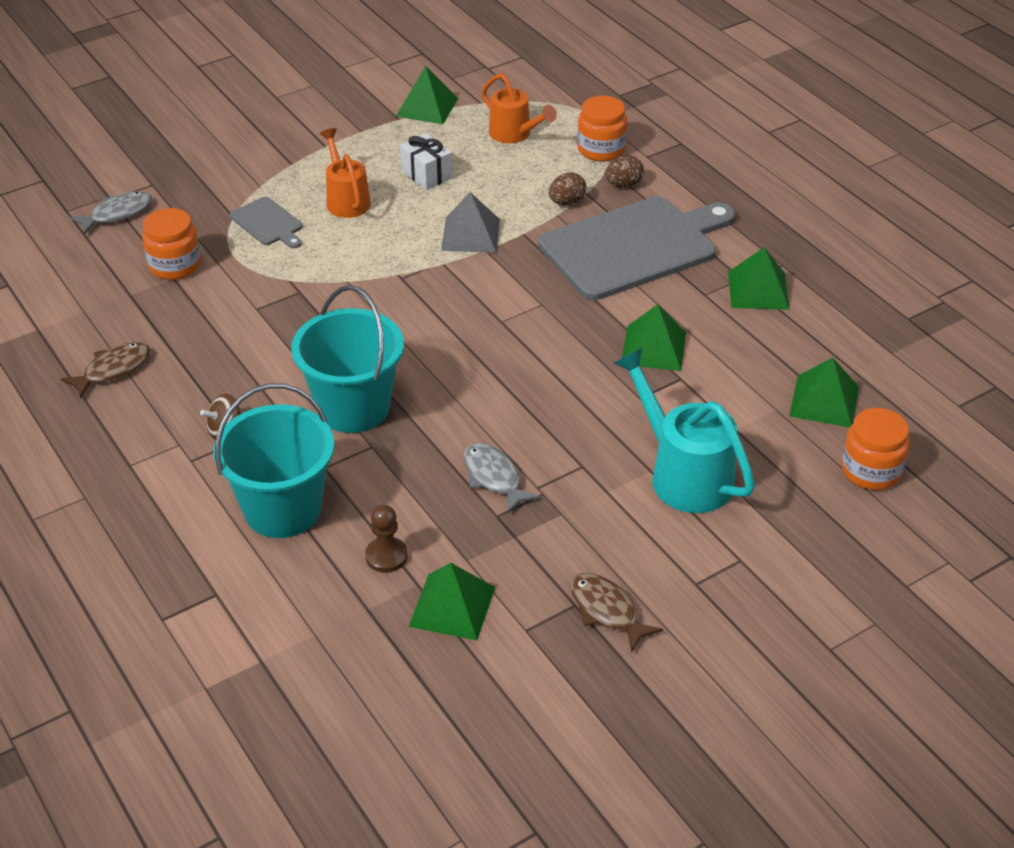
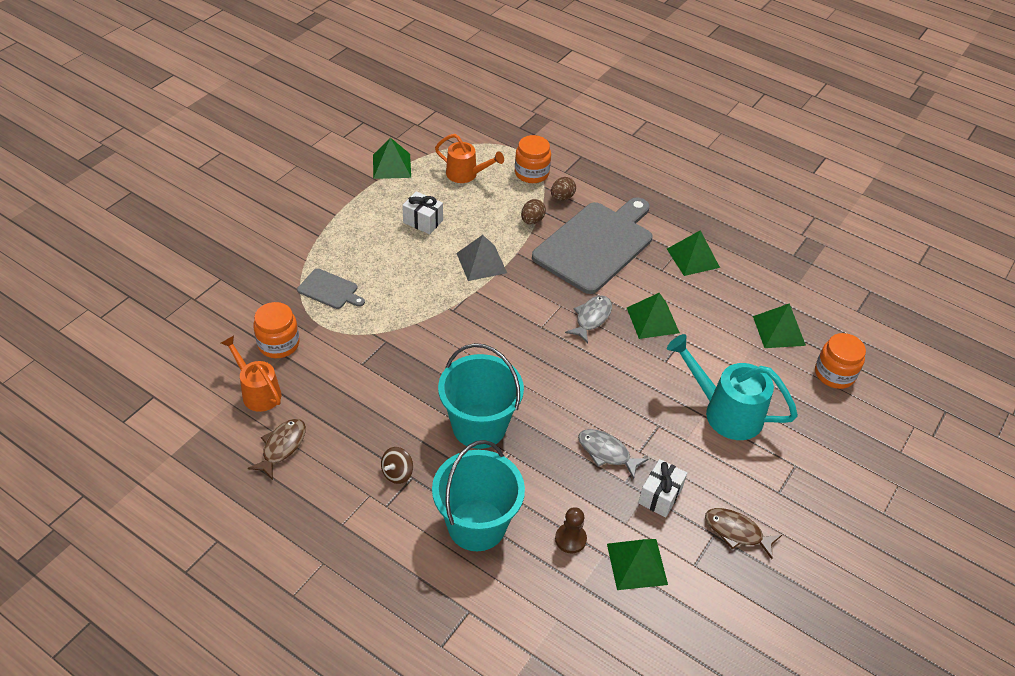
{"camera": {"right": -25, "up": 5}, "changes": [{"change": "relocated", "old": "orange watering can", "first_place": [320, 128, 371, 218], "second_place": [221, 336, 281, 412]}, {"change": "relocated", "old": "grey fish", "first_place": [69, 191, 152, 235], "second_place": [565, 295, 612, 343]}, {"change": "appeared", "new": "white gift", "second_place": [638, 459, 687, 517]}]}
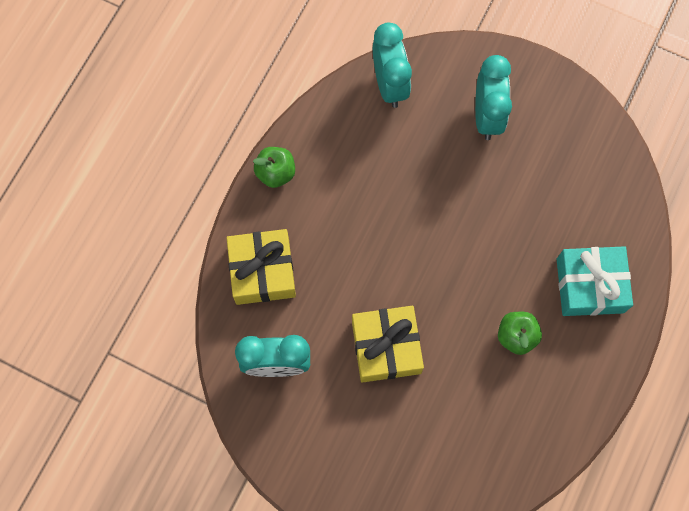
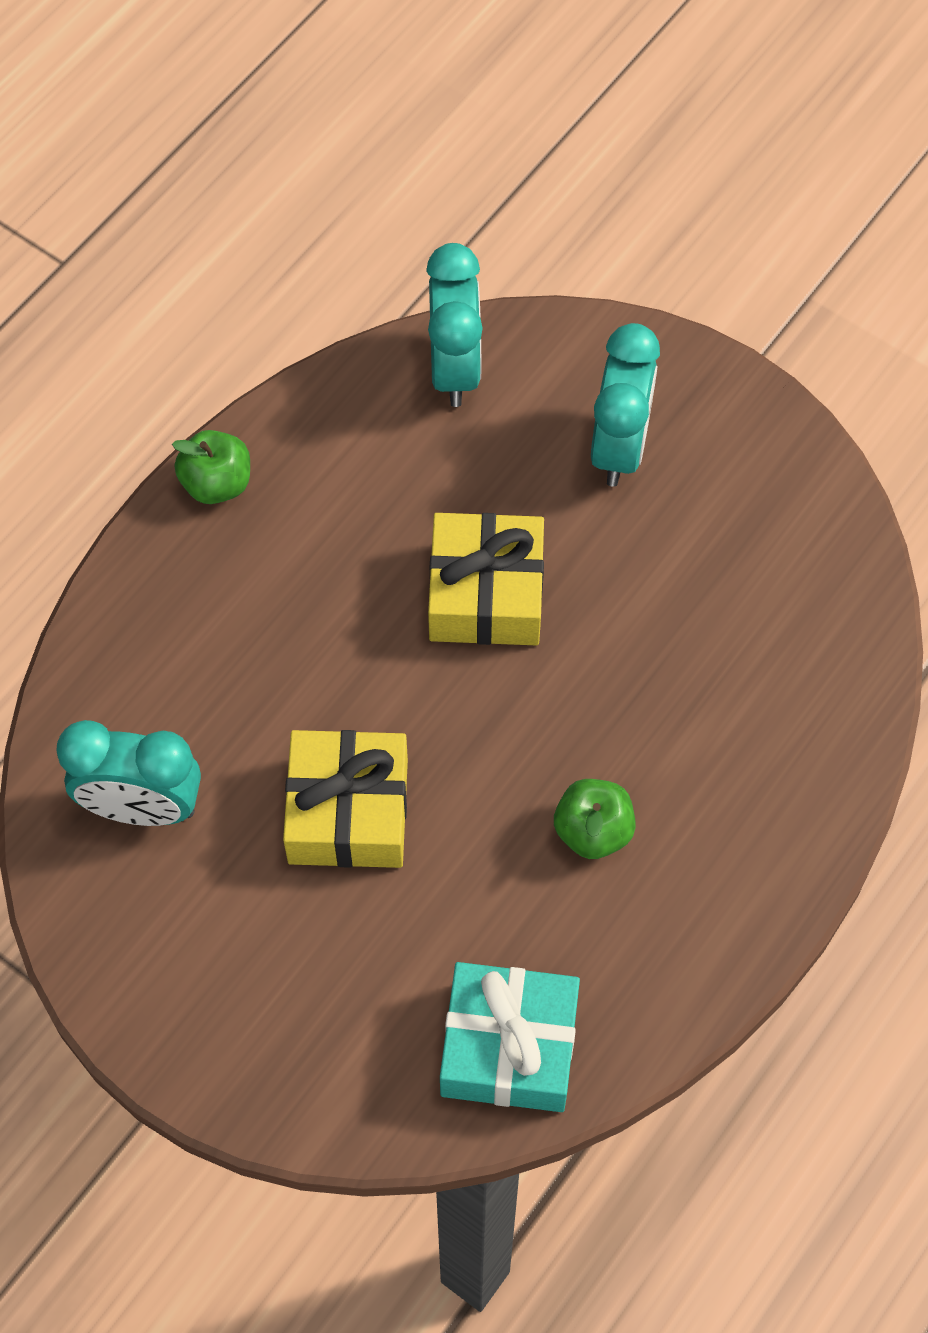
{"camera": {"right": 10, "up": -10}, "changes": [{"change": "relocated", "old": "yellow gift", "first_place": [227, 229, 296, 305], "second_place": [428, 513, 544, 646]}, {"change": "relocated", "old": "turquoise gift", "first_place": [557, 246, 633, 316], "second_place": [440, 962, 580, 1112]}]}
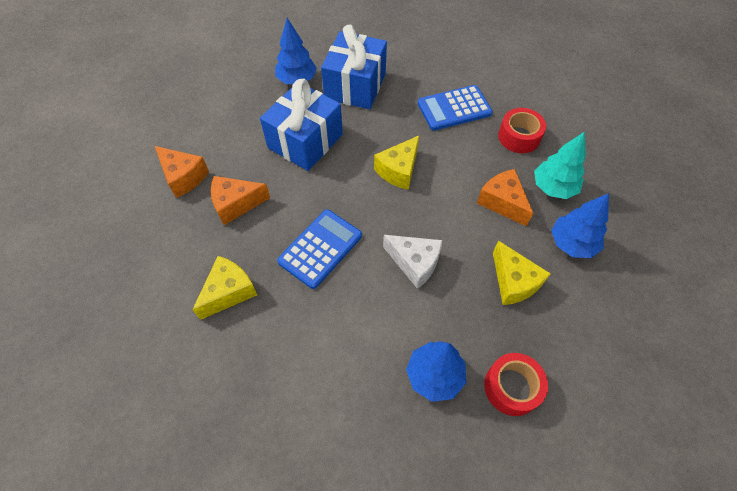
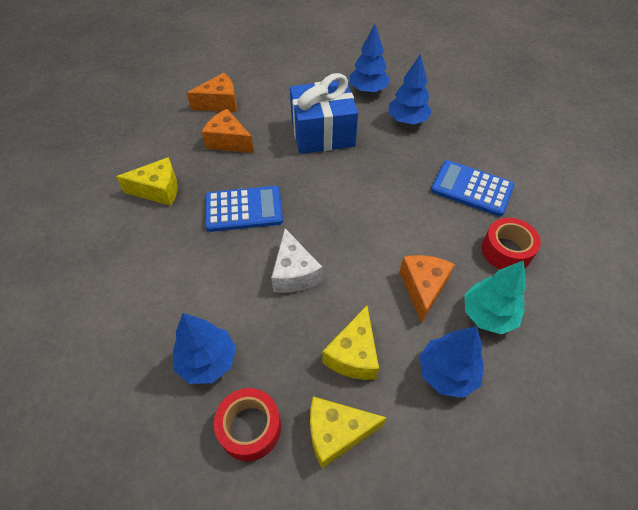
{"camera": {"right": 45, "up": -5}, "changes": [{"change": "spun", "old": "orange cheese", "first_place": [155, 146, 209, 198], "second_place": [187, 73, 237, 112], "degrees": -105}, {"change": "relocated", "old": "yellow cheese", "first_place": [374, 136, 419, 190], "second_place": [310, 397, 387, 468]}, {"change": "exchanged", "old": "blue gift", "new": "blue tree", "first_place": [321, 24, 387, 109], "second_place": [389, 54, 432, 125]}]}
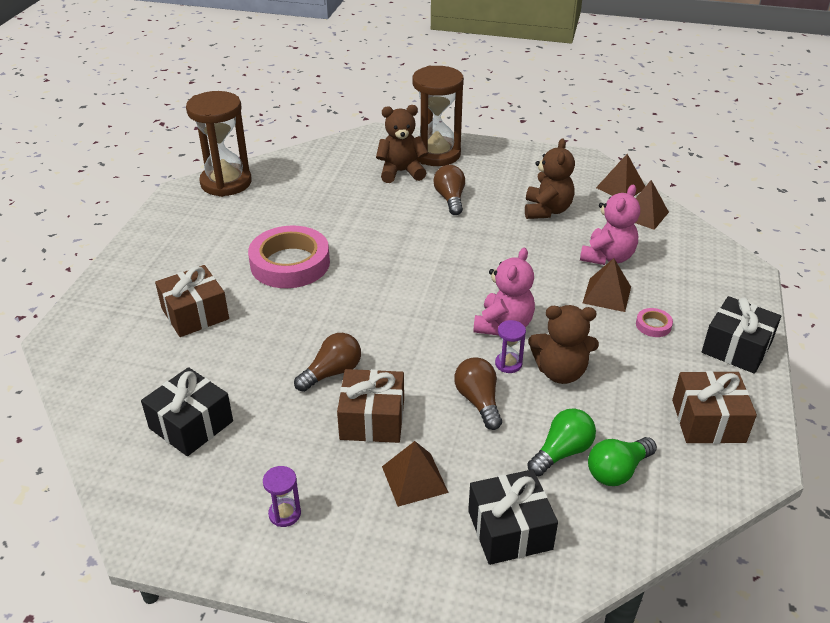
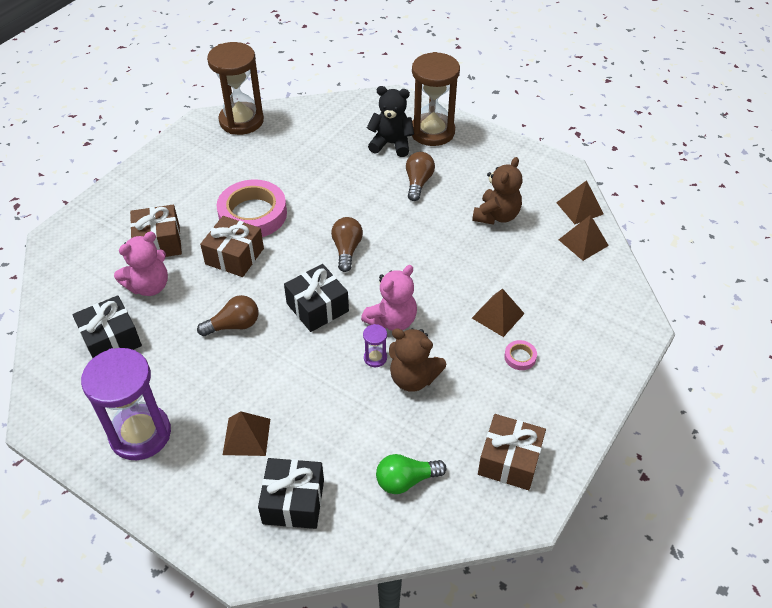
{"camera": {"right": 20, "up": 10}, "changes": [{"change": "size", "old": "purple hourglass", "first_place": [263, 466, 301, 527], "second_place": [81, 348, 171, 460], "factor": 2.43}, {"change": "relocated", "old": "pink teddy bear", "first_place": [580, 185, 640, 265], "second_place": [114, 232, 168, 296]}, {"change": "relocated", "old": "brown gift", "first_place": [337, 369, 404, 443], "second_place": [200, 216, 264, 277]}, {"change": "relocated", "old": "black gift", "first_place": [702, 296, 781, 374], "second_place": [284, 264, 349, 332]}, {"change": "relocated", "old": "brown light bulb", "first_place": [454, 357, 502, 430], "second_place": [331, 217, 363, 272]}, {"change": "colour", "old": "brown teddy bear", "new": "black teddy bear", "first_place": [376, 105, 428, 183], "second_place": [367, 86, 414, 157]}, {"change": "missing", "old": "green light bulb", "first_place": [527, 408, 596, 476]}]}
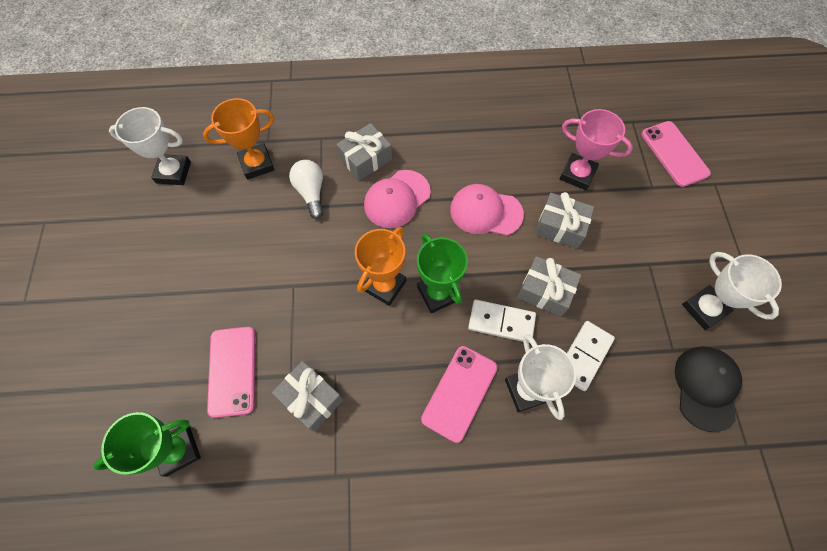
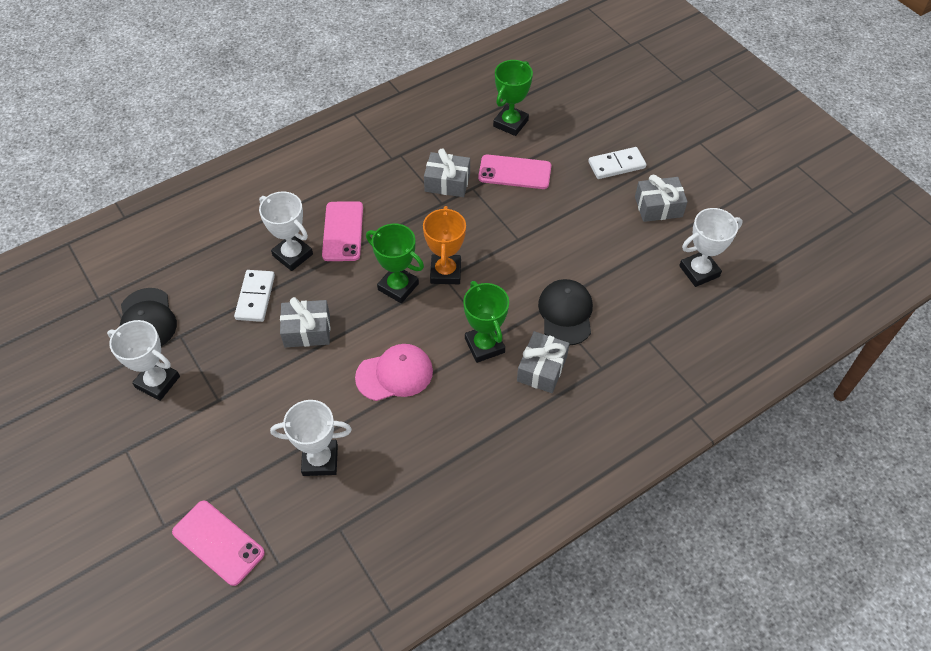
{"camera": {"right": 150, "up": -10}, "changes": [{"change": "colour", "old": "pink trophy", "new": "white trophy", "first_place": [560, 109, 633, 190], "second_place": [270, 400, 352, 476]}, {"change": "exchanged", "old": "pink cap", "new": "green trophy", "first_place": [364, 170, 431, 228], "second_place": [463, 281, 509, 363]}, {"change": "spun", "old": "pink phone", "first_place": [207, 327, 255, 418], "second_place": [478, 155, 551, 189], "degrees": -45}, {"change": "exchanged", "old": "white light bulb", "new": "black cap", "first_place": [289, 160, 323, 219], "second_place": [538, 279, 593, 345]}, {"change": "relocated", "old": "white domino", "first_place": [468, 300, 536, 343], "second_place": [588, 147, 646, 179]}, {"change": "relocated", "old": "grey gift", "first_place": [535, 192, 594, 249], "second_place": [635, 174, 688, 222]}, {"change": "missing", "old": "orange trophy", "first_place": [203, 98, 275, 179]}]}
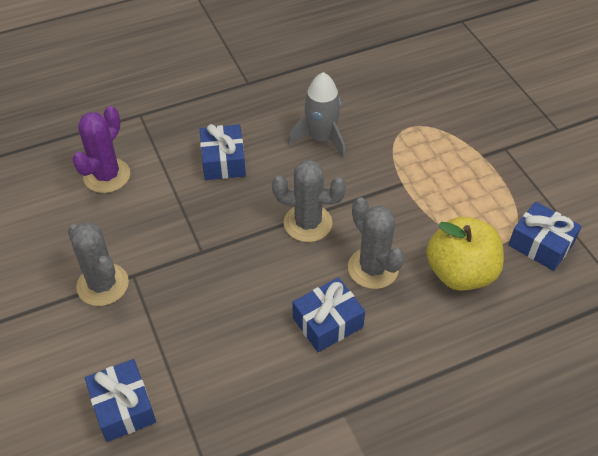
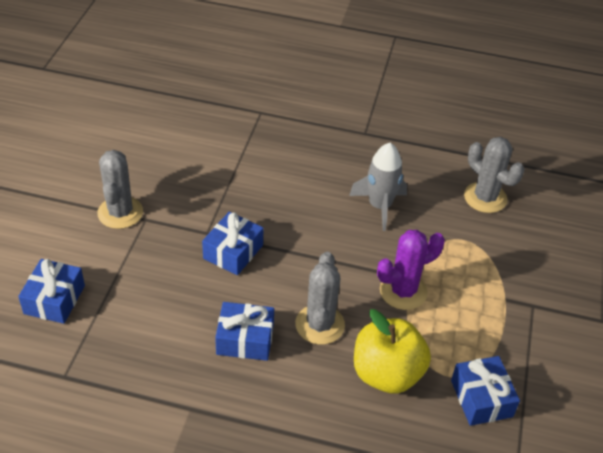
{"camera": {"right": 35, "up": -5}, "changes": [{"change": "relocated", "old": "blue gift", "first_place": [200, 124, 246, 180], "second_place": [202, 212, 263, 275]}, {"change": "relocated", "old": "purple cactus", "first_place": [72, 106, 130, 193], "second_place": [377, 230, 445, 310]}, {"change": "relocated", "old": "grey cactus", "first_place": [272, 160, 346, 242], "second_place": [464, 137, 524, 213]}]}
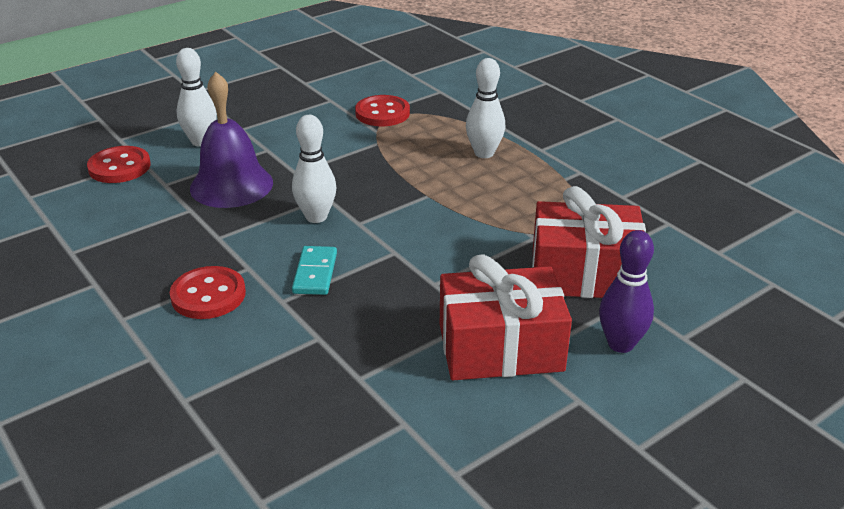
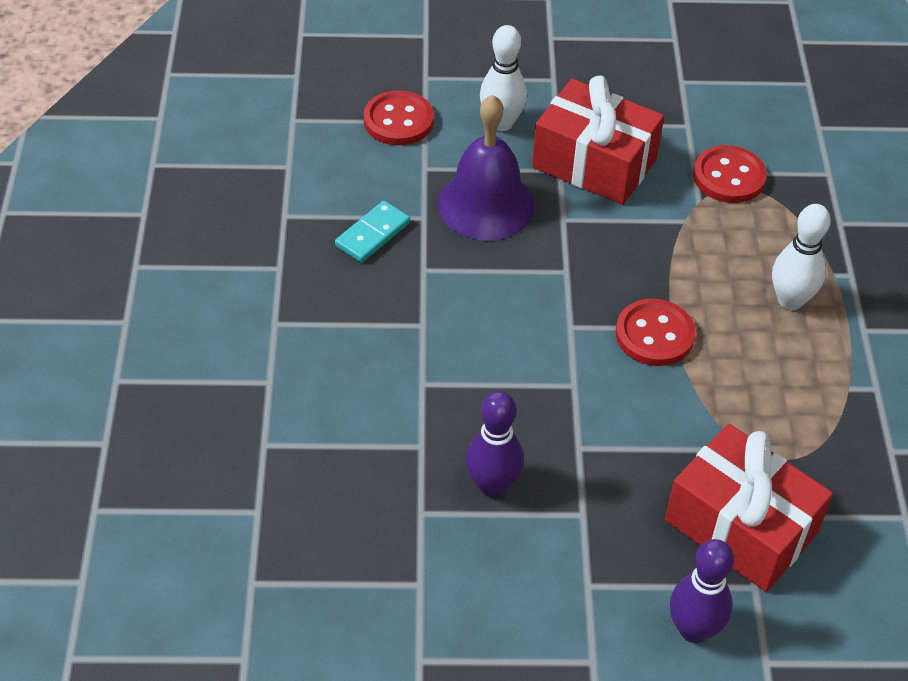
{"camera": {"right": 35, "up": 15}, "changes": [{"change": "relocated", "old": "turquoise domino", "first_place": [292, 246, 337, 295], "second_place": [335, 201, 410, 263]}, {"change": "appeared", "new": "purple bowling pin", "second_place": [466, 391, 524, 497]}, {"change": "relocated", "old": "red gift", "first_place": [440, 254, 572, 380], "second_place": [532, 76, 664, 205]}, {"change": "relocated", "old": "red button", "first_place": [170, 266, 246, 319], "second_place": [616, 299, 695, 366]}, {"change": "missing", "old": "white bowling pin", "first_place": [292, 115, 336, 223]}]}
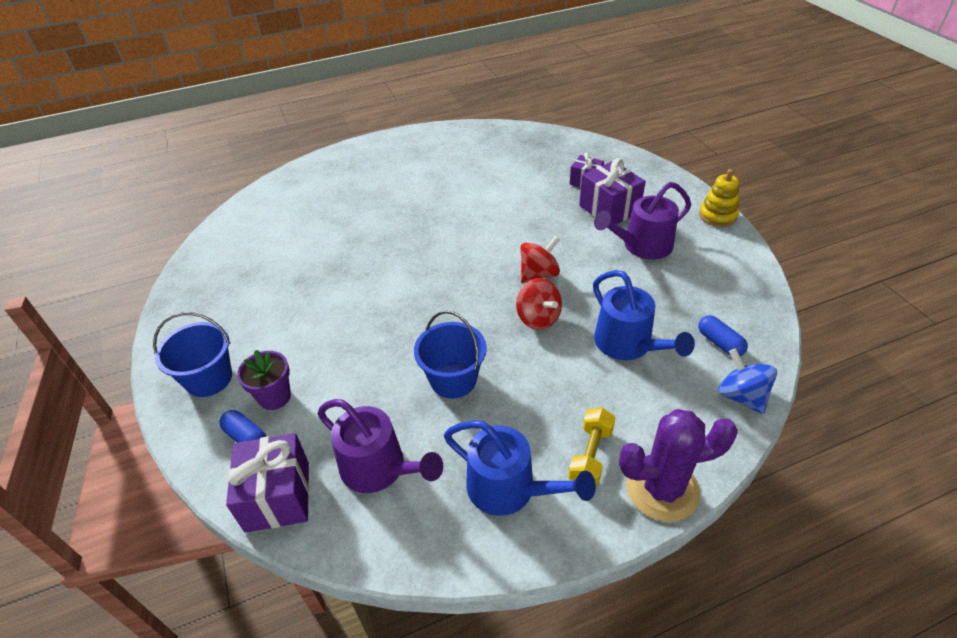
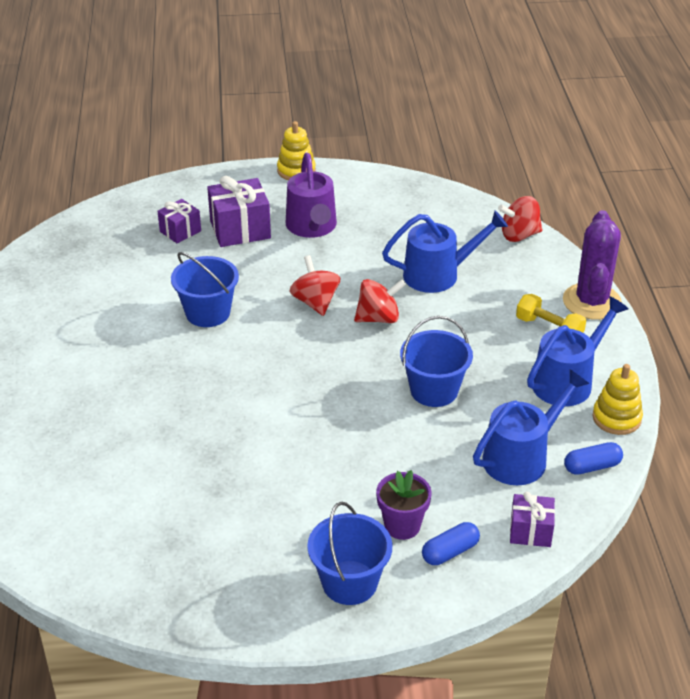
{"camera": {"right": -75, "up": -5}, "changes": [{"change": "appeared", "new": "blue bucket", "second_place": [171, 252, 239, 327]}, {"change": "colour", "old": "purple watering can", "new": "blue watering can", "first_place": [318, 399, 443, 493], "second_place": [473, 369, 589, 485]}, {"change": "colour", "old": "blue spinning top", "new": "red spinning top", "first_place": [718, 348, 777, 414], "second_place": [498, 196, 542, 242]}, {"change": "size", "old": "purple gift", "first_place": [226, 433, 309, 533], "second_place": [510, 492, 555, 547], "factor": 0.6}, {"change": "relocated", "old": "blue capsule", "first_place": [698, 315, 748, 356], "second_place": [564, 442, 623, 475]}, {"change": "appeared", "new": "yellow stacking toy", "second_place": [592, 364, 643, 435]}]}
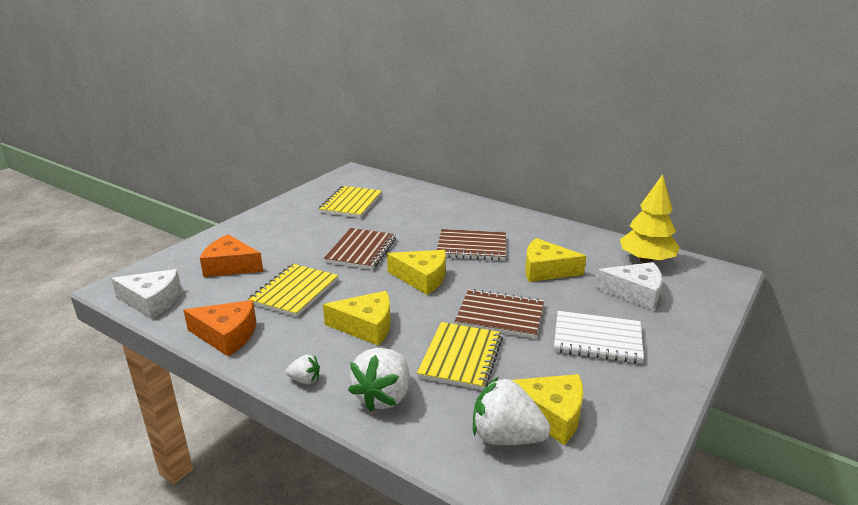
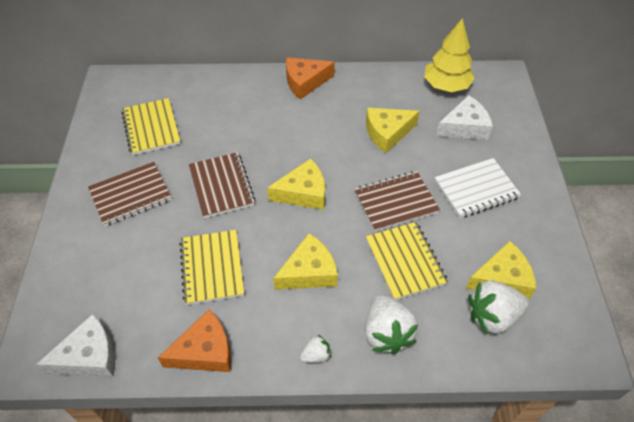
{"camera": {"right": -35, "up": 25}, "changes": [{"change": "relocated", "old": "brown notebook", "first_place": [437, 229, 506, 261], "second_place": [88, 162, 172, 226]}, {"change": "relocated", "old": "orange cheese", "first_place": [200, 234, 263, 277], "second_place": [286, 57, 335, 100]}]}
